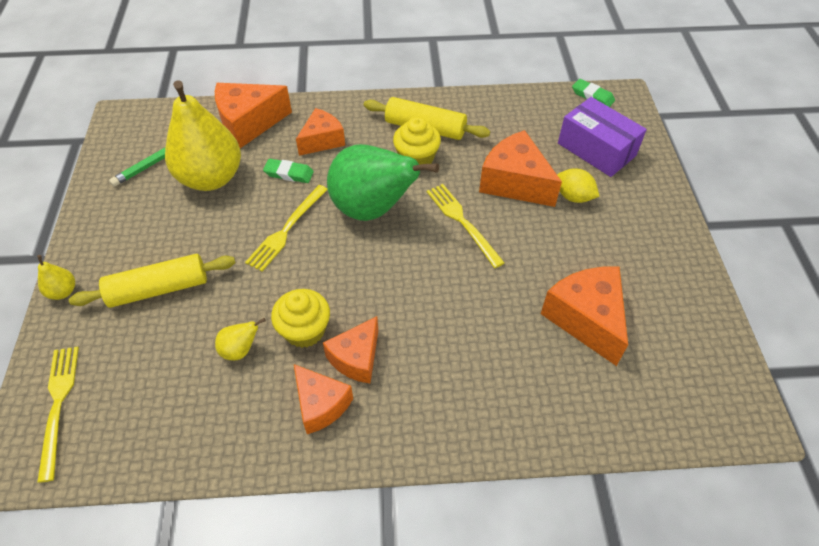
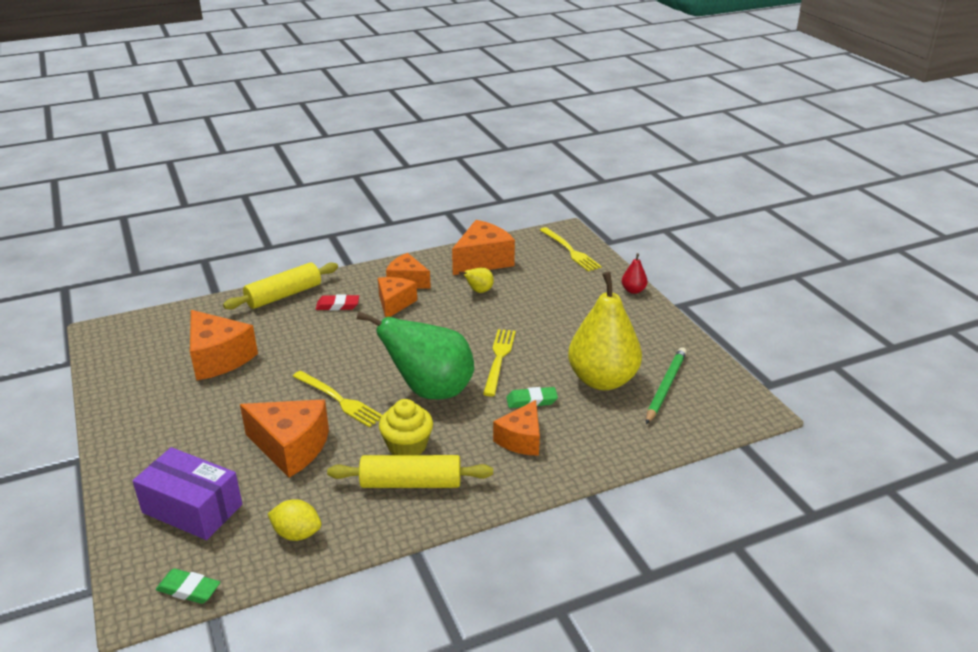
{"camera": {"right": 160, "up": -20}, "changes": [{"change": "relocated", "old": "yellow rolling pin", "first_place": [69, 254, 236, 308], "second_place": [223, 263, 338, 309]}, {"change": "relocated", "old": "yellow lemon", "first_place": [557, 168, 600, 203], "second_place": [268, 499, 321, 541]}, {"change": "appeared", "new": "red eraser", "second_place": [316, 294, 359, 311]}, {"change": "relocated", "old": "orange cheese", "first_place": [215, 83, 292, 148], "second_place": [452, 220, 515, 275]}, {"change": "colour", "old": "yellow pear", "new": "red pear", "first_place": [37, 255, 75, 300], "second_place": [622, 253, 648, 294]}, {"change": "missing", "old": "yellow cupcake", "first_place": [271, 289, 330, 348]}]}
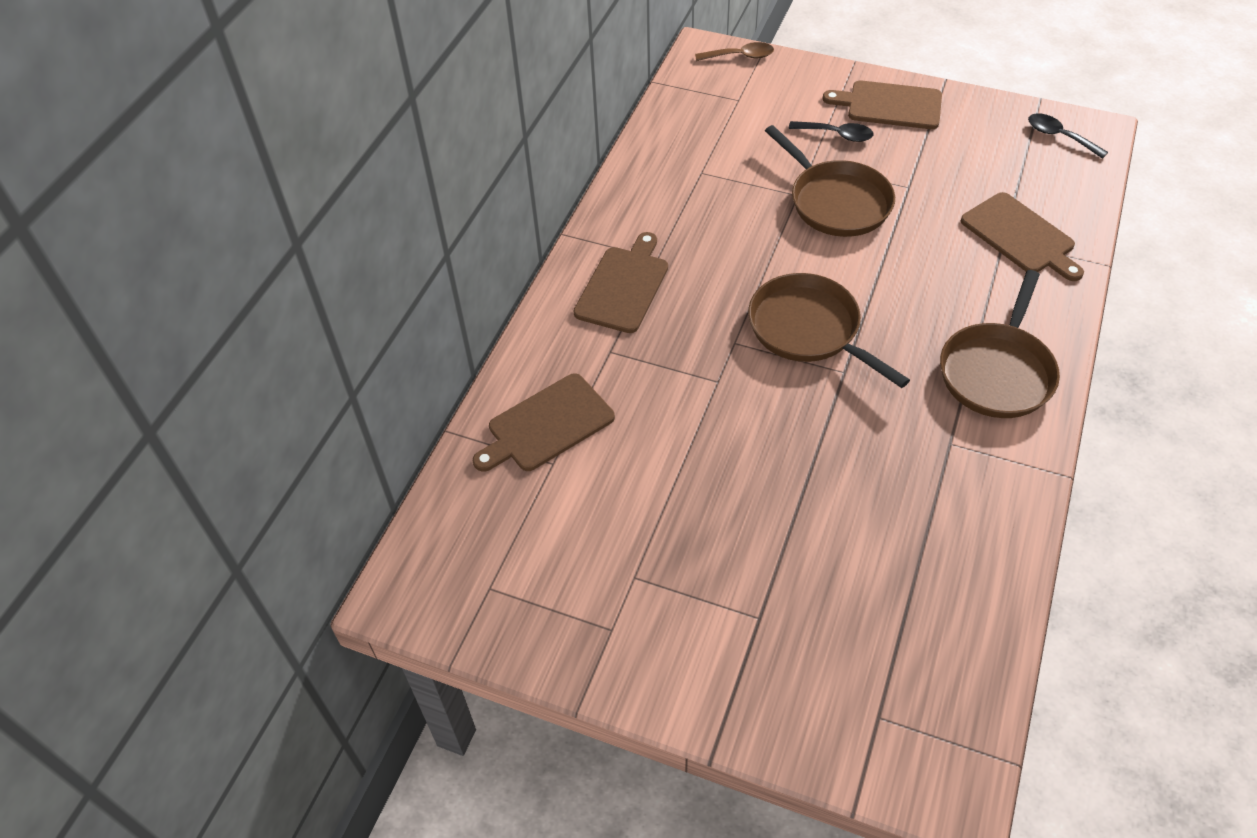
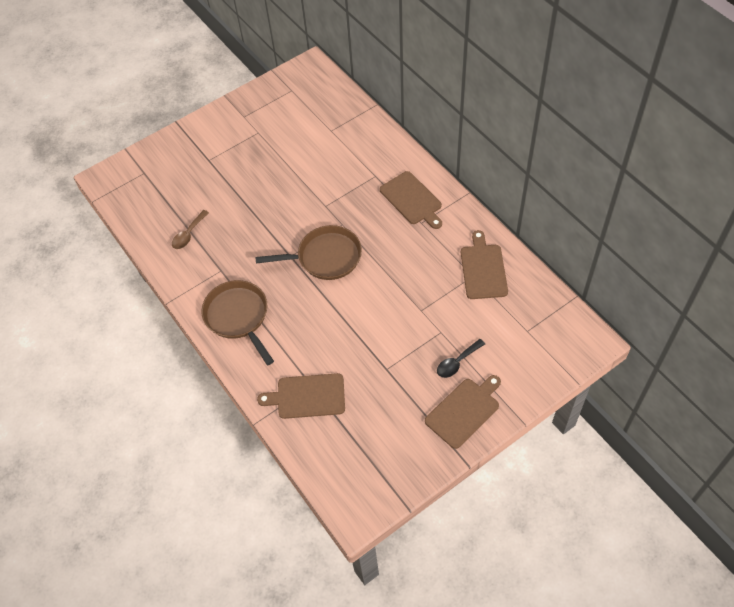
{"camera": {"right": 125, "up": 5}, "changes": [{"change": "relocated", "old": "brown spoon", "first_place": [695, 42, 774, 61], "second_place": [172, 210, 209, 249]}, {"change": "relocated", "old": "brown cutting board", "first_place": [473, 373, 615, 472], "second_place": [461, 230, 508, 299]}, {"change": "missing", "old": "brown pan", "first_place": [765, 125, 895, 237]}, {"change": "missing", "old": "black spoon", "first_place": [1028, 113, 1108, 159]}]}
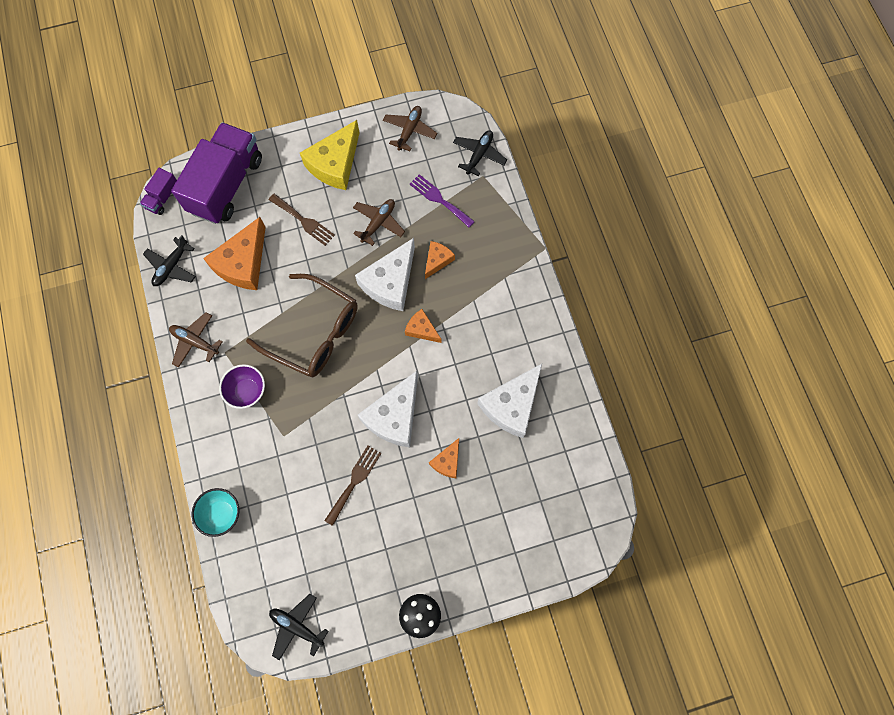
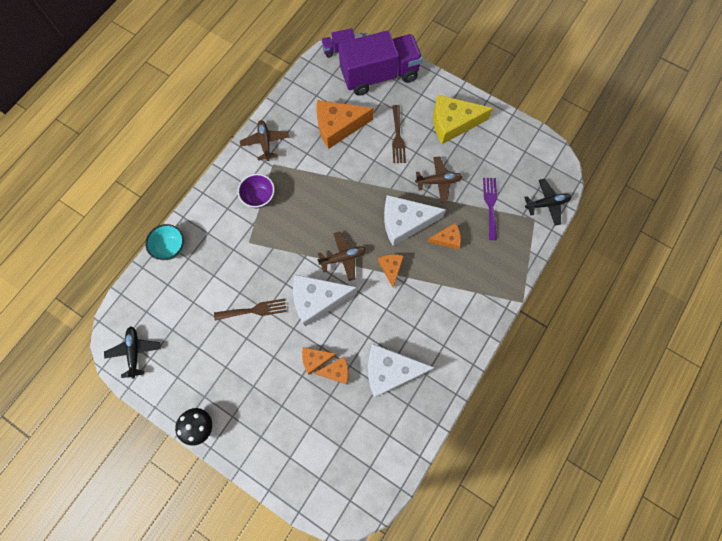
{"camera": {"right": 50, "up": 0}, "changes": [{"change": "appeared", "new": "orange cheese", "second_place": [314, 357, 349, 384]}, {"change": "relocated", "old": "brown plane", "first_place": [383, 106, 437, 151], "second_place": [317, 232, 366, 281]}, {"change": "missing", "old": "black plane", "first_place": [143, 235, 196, 286]}, {"change": "missing", "old": "brown glasses", "first_place": [246, 274, 358, 377]}]}
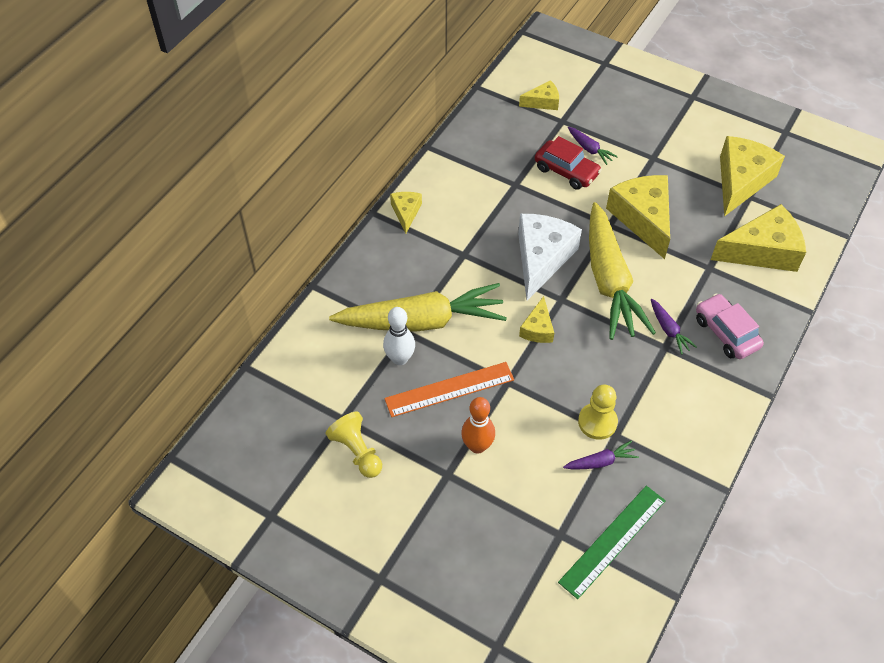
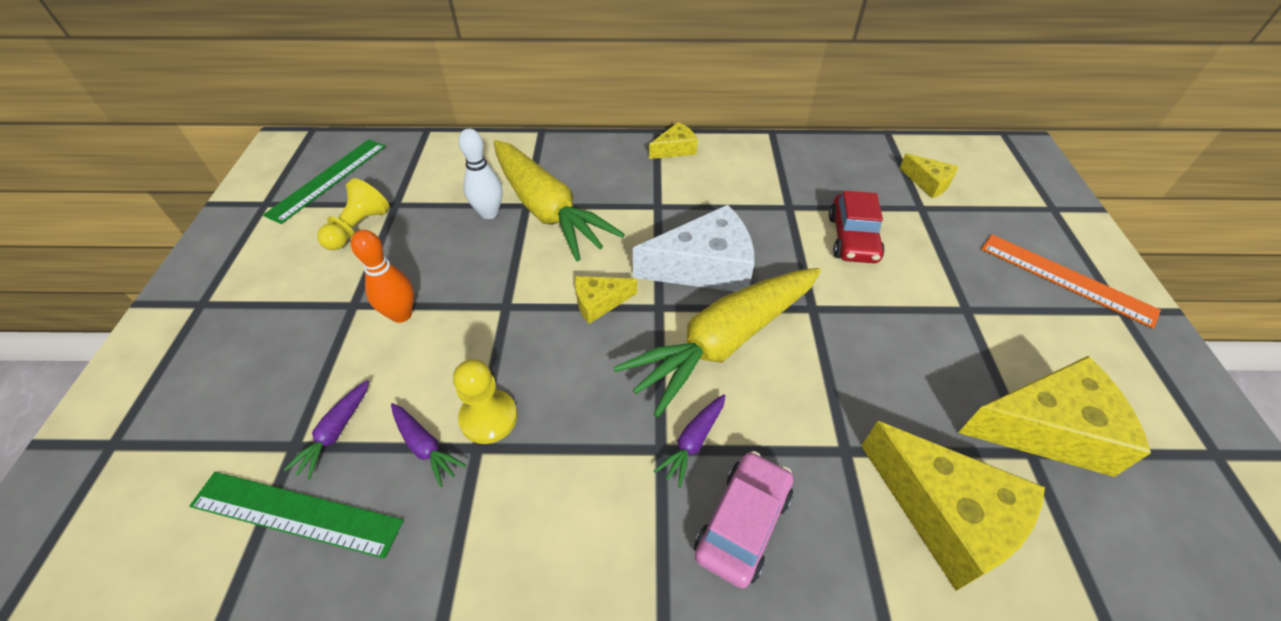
{"camera": {"right": 60, "up": -5}, "changes": [{"change": "appeared", "new": "green ruler", "second_place": [263, 139, 386, 224]}, {"change": "relocated", "old": "purple carrot", "first_place": [568, 127, 618, 165], "second_place": [284, 380, 369, 480]}, {"change": "relocated", "old": "orange ruler", "first_place": [384, 362, 514, 417], "second_place": [981, 234, 1161, 328]}, {"change": "missing", "old": "yellow cheese", "first_place": [606, 175, 670, 259]}]}
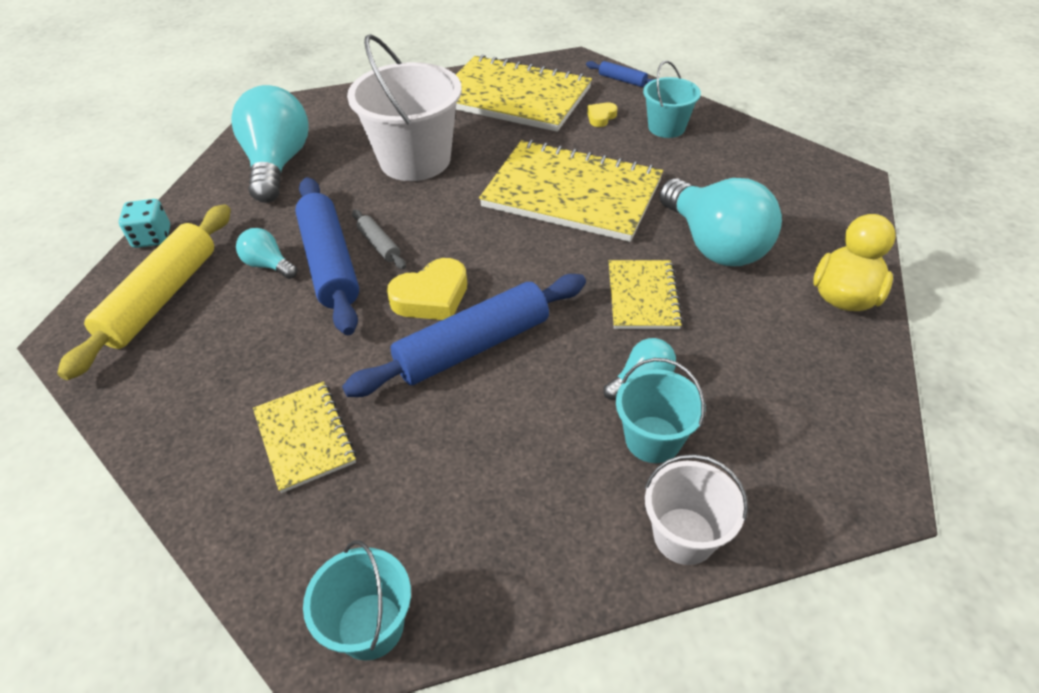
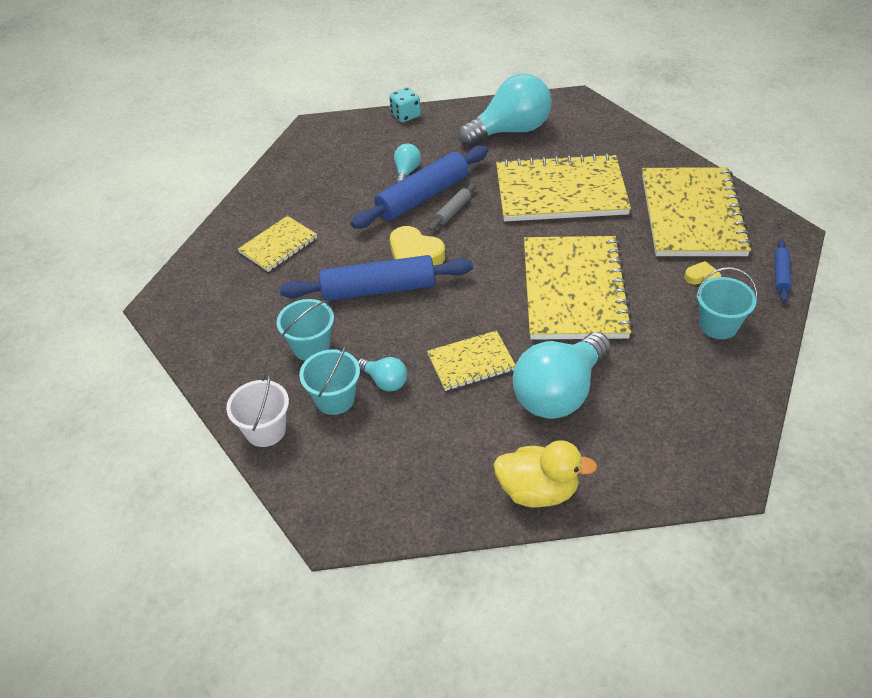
{"camera": {"right": 70, "up": 0}, "changes": [{"change": "relocated", "old": "turquoise bucket", "first_place": [303, 540, 411, 661], "second_place": [277, 299, 334, 361]}, {"change": "spun", "old": "blue rolling pin", "first_place": [342, 274, 586, 397], "second_place": [280, 255, 473, 301], "degrees": -45}, {"change": "exchanged", "old": "white bucket", "new": "yellow notebook", "first_place": [347, 34, 462, 181], "second_place": [496, 153, 631, 221]}, {"change": "missing", "old": "yellow rolling pin", "first_place": [57, 204, 231, 380]}]}
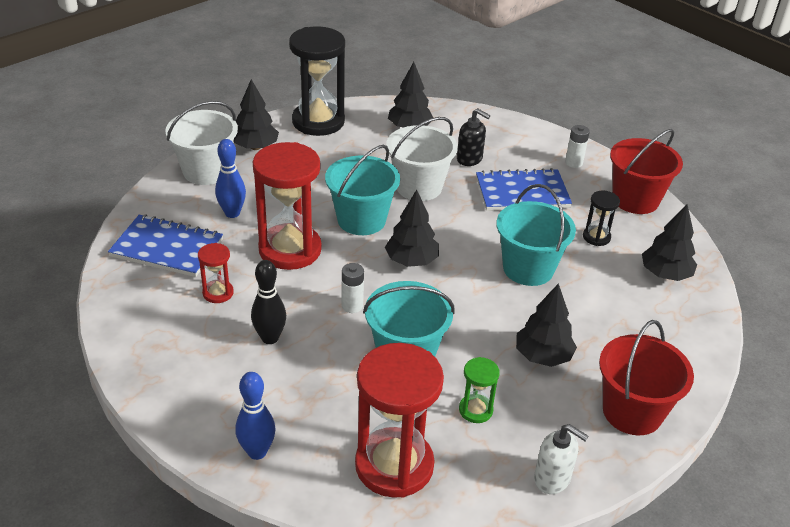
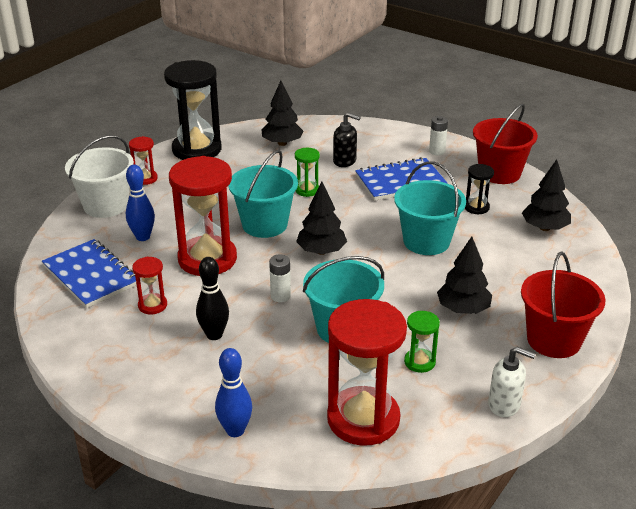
{"camera": {"right": -10, "up": -5}, "changes": [{"change": "spun", "old": "blue notebook", "first_place": [108, 214, 223, 277], "second_place": [42, 239, 137, 308], "degrees": 45}, {"change": "exchanged", "old": "black tree", "new": "red hourglass", "first_place": [233, 79, 279, 150], "second_place": [129, 136, 158, 185]}, {"change": "exchanged", "old": "white bucket", "new": "green hourglass", "first_place": [386, 117, 458, 201], "second_place": [295, 148, 320, 197]}]}
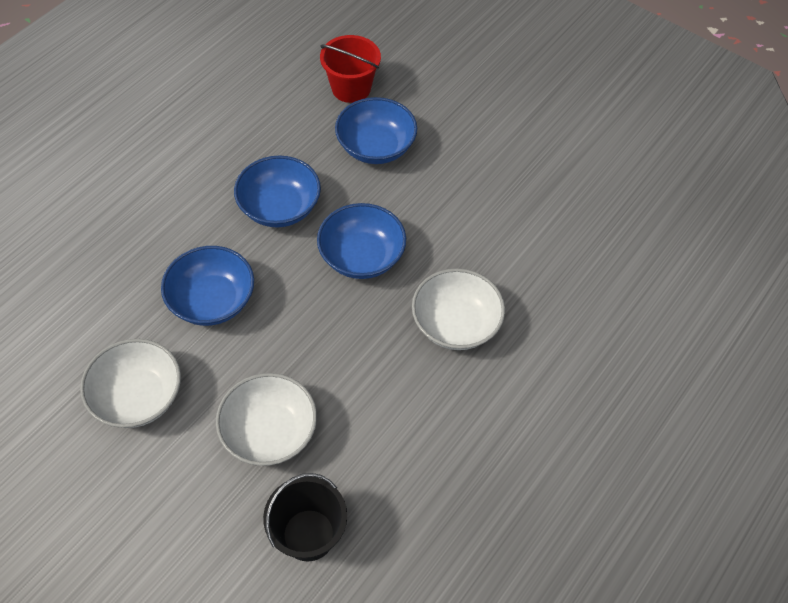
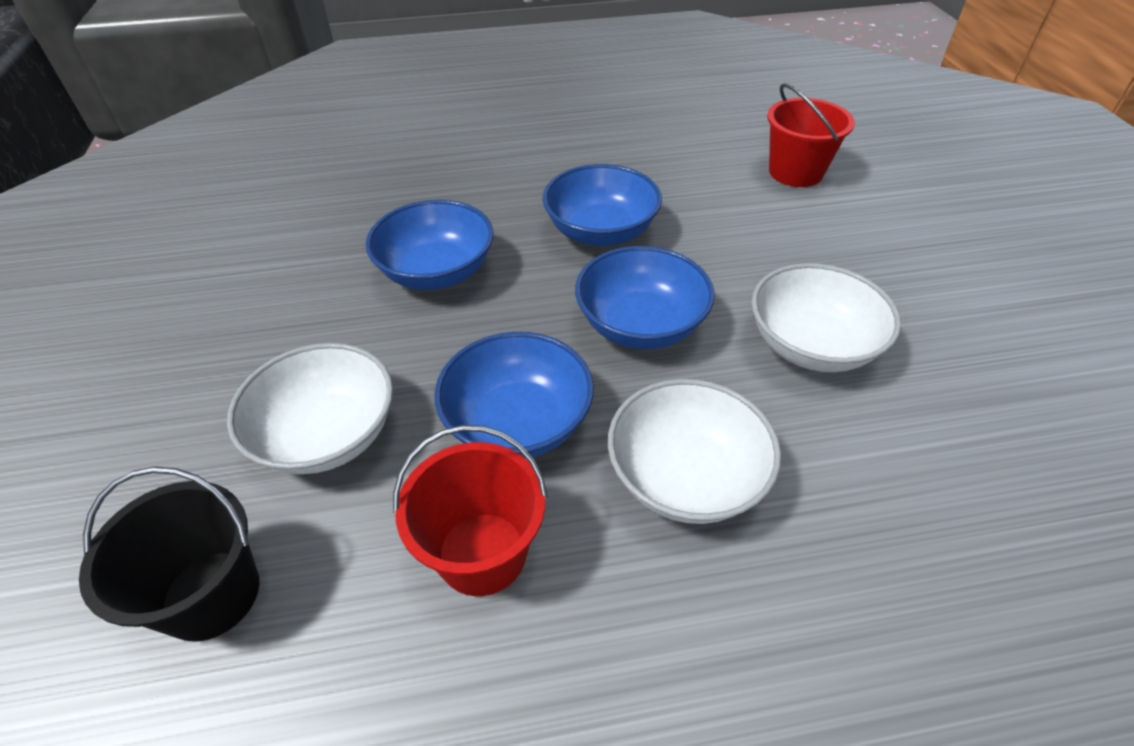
{"camera": {"right": 45, "up": -10}, "changes": [{"change": "appeared", "new": "red bucket", "second_place": [393, 425, 548, 596]}, {"change": "relocated", "old": "blue bowl", "first_place": [335, 97, 417, 164], "second_place": [434, 332, 594, 459]}, {"change": "relocated", "old": "white bowl", "first_place": [80, 339, 181, 428], "second_place": [751, 263, 901, 372]}]}
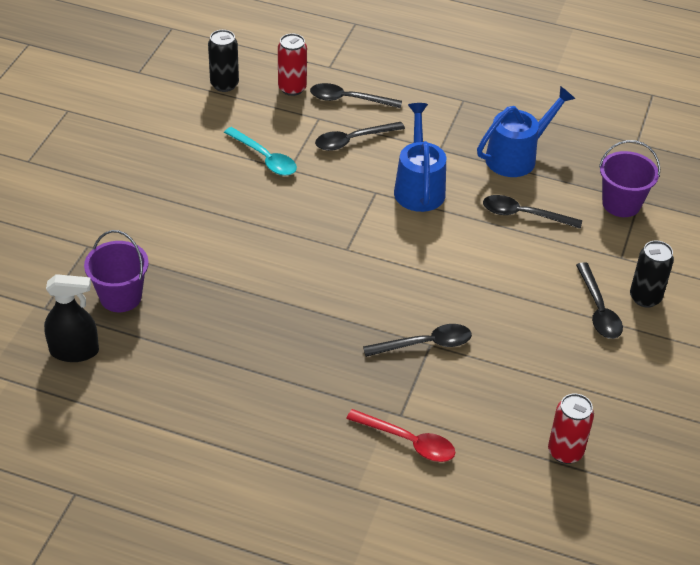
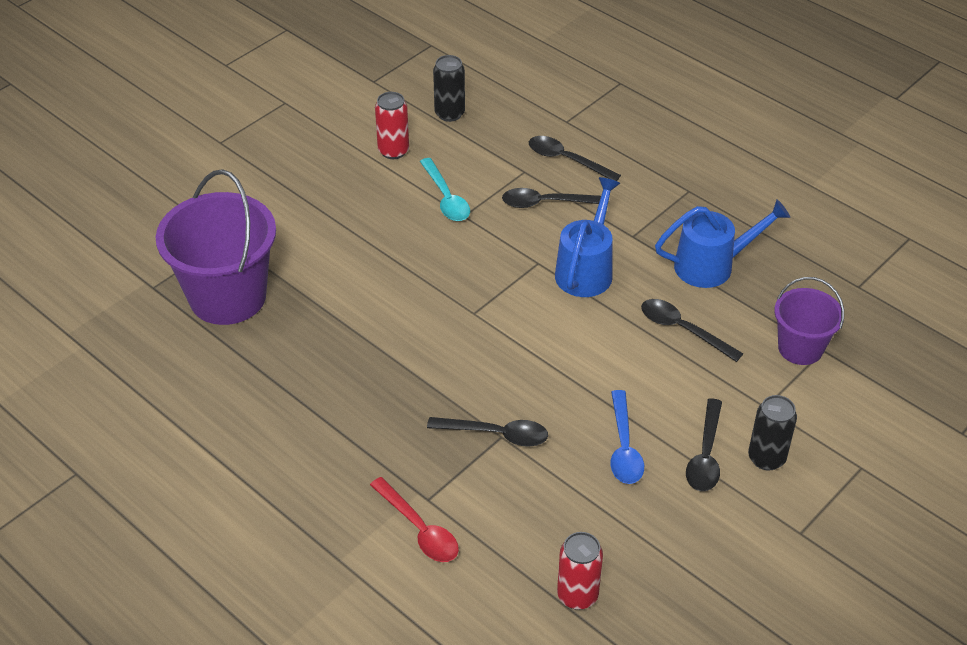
{"camera": {"right": 25, "up": 0}, "changes": [{"change": "size", "old": "purple bucket", "first_place": [84, 230, 149, 312], "second_place": [156, 170, 276, 325], "factor": 1.77}, {"change": "relocated", "old": "red can", "first_place": [278, 34, 307, 96], "second_place": [375, 92, 409, 159]}, {"change": "appeared", "new": "blue spoon", "second_place": [610, 390, 644, 484]}, {"change": "missing", "old": "black spray bottle", "first_place": [44, 274, 99, 362]}]}
